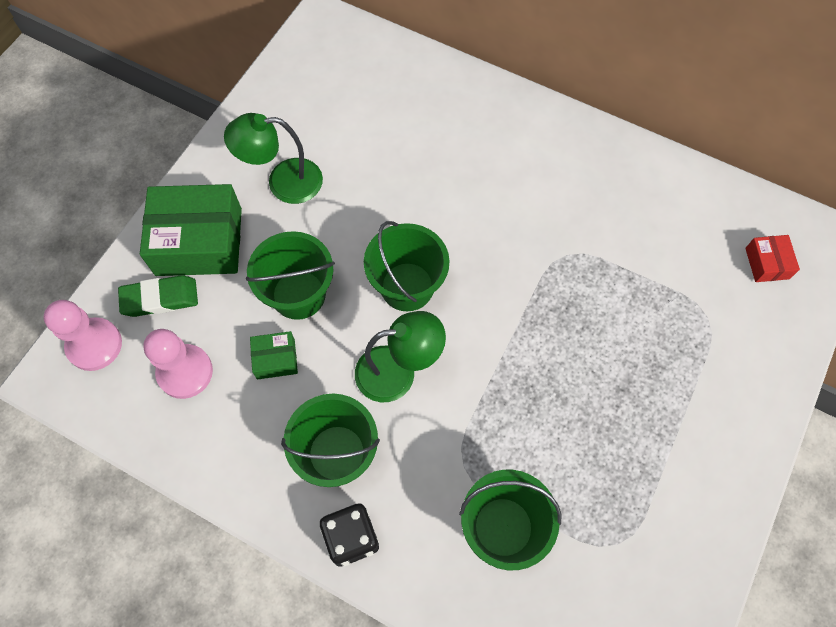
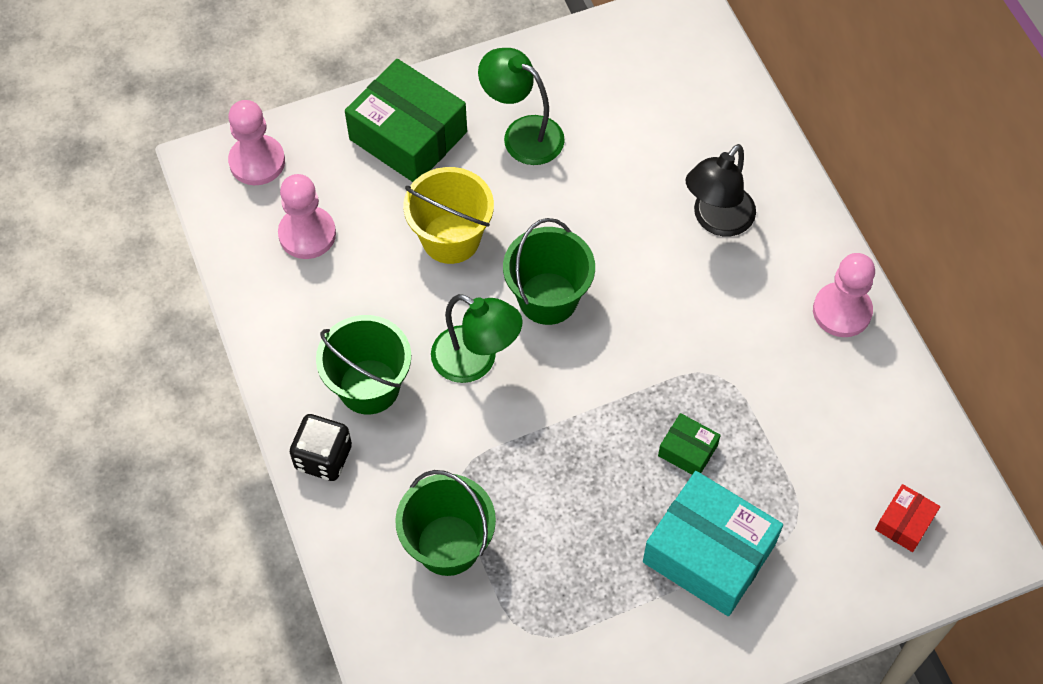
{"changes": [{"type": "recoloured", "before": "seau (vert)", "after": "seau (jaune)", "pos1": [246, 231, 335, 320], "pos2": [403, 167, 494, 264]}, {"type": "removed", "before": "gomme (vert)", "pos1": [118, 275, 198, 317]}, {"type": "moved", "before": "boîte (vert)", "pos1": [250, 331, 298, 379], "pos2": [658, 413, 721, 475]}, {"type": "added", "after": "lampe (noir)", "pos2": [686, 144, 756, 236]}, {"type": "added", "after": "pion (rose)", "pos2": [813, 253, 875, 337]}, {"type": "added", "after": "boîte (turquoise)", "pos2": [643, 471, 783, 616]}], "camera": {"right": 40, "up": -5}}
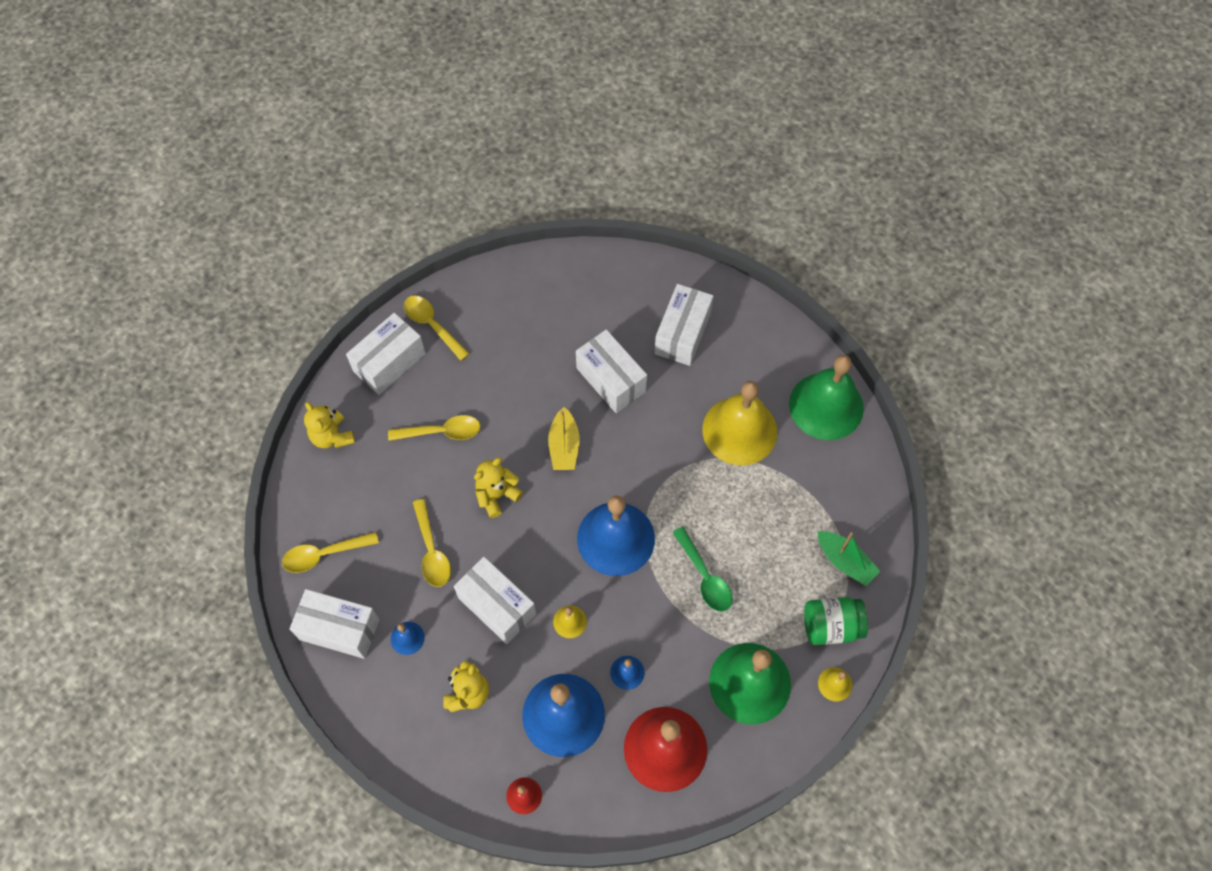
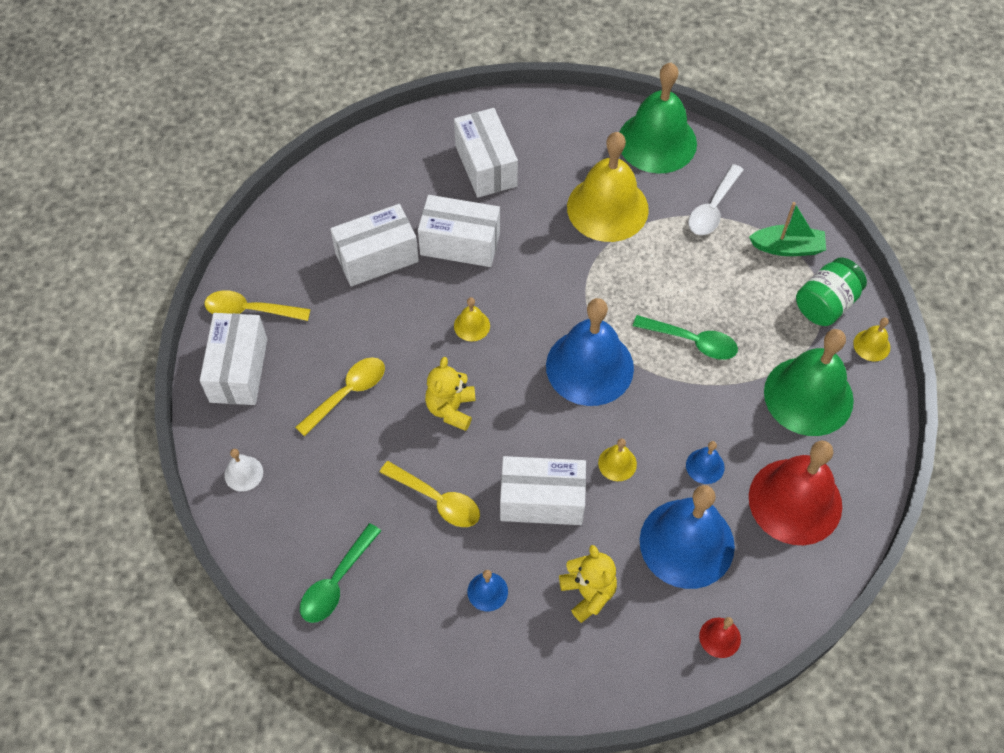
{"changes": [{"type": "replaced", "before": "ours en peluche (jaune)", "after": "cloche (blanc)", "pos1": [304, 402, 355, 448], "pos2": [224, 449, 263, 492]}, {"type": "replaced", "before": "bateau (jaune)", "after": "cloche (jaune)", "pos1": [548, 407, 580, 470], "pos2": [454, 297, 490, 341]}, {"type": "recoloured", "before": "cuillère (jaune)", "after": "cuillère (vert)", "pos1": [282, 532, 379, 573], "pos2": [300, 523, 381, 623]}, {"type": "moved", "before": "boîte (blanc)", "pos1": [290, 589, 379, 659], "pos2": [330, 204, 419, 286]}, {"type": "added", "after": "cuillère (blanc)", "pos2": [688, 164, 744, 235]}], "camera": {"right": -40, "up": -5}}
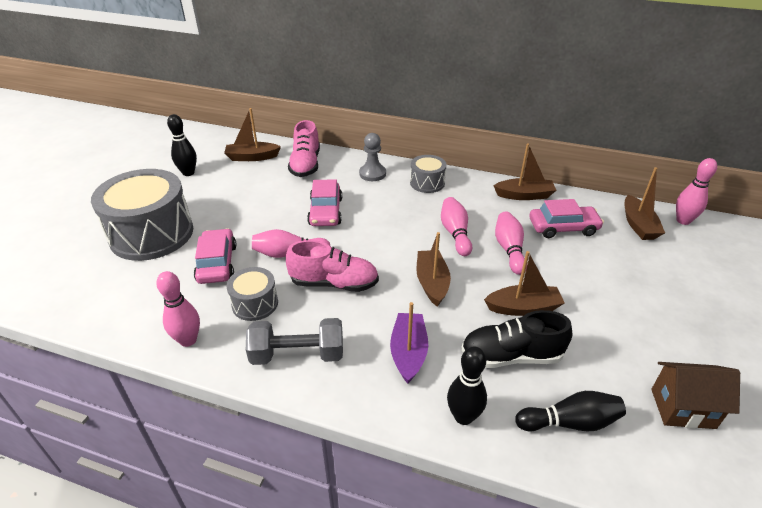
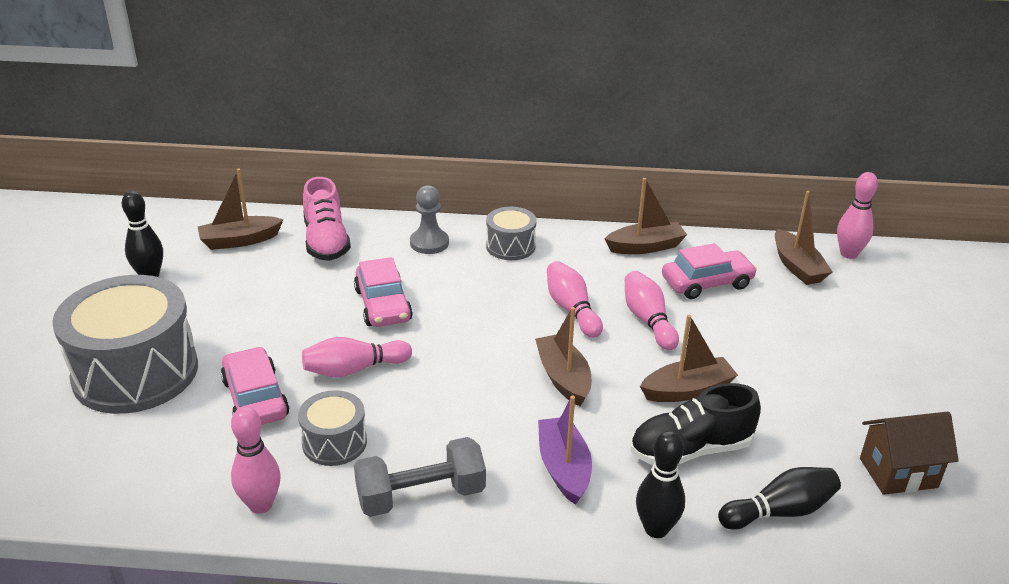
{"changes": [{"type": "removed", "before": "chaussure (rose)", "pos1": [286, 240, 379, 292]}], "camera": {"right": -15, "up": -5}}
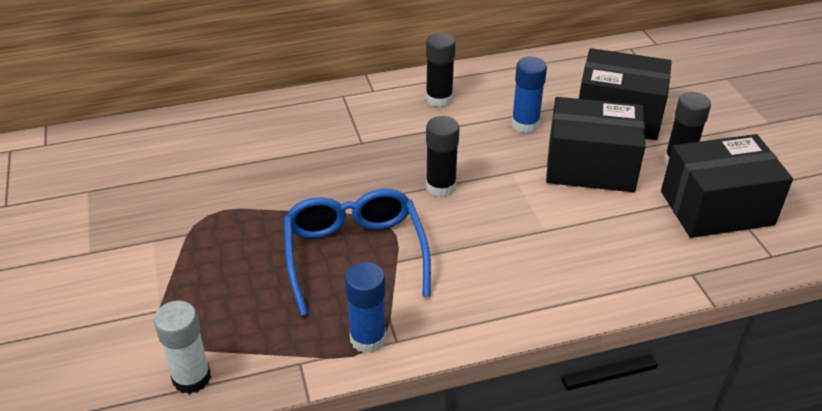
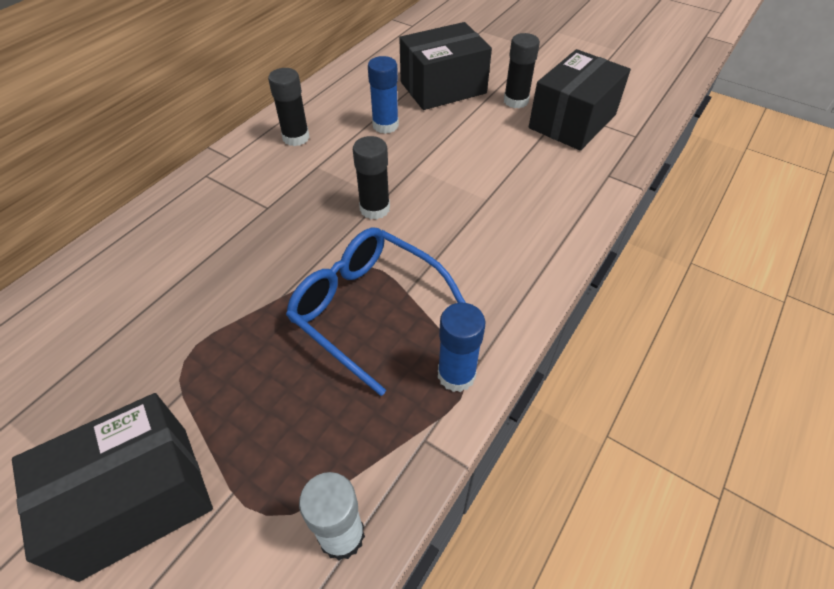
{"changes": [{"type": "moved", "before": "boîte (noir)", "pos1": [546, 97, 646, 192], "pos2": [12, 393, 213, 582]}], "camera": {"right": -40, "up": 10}}
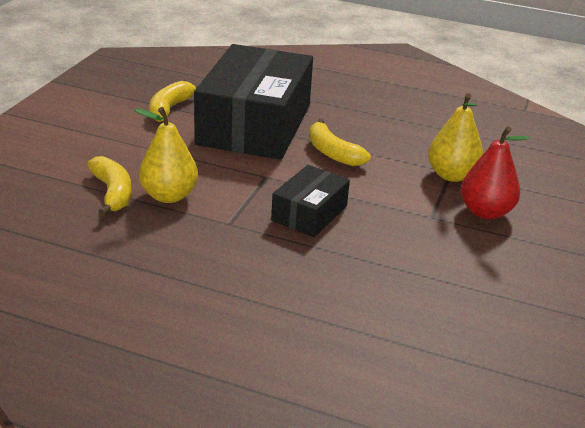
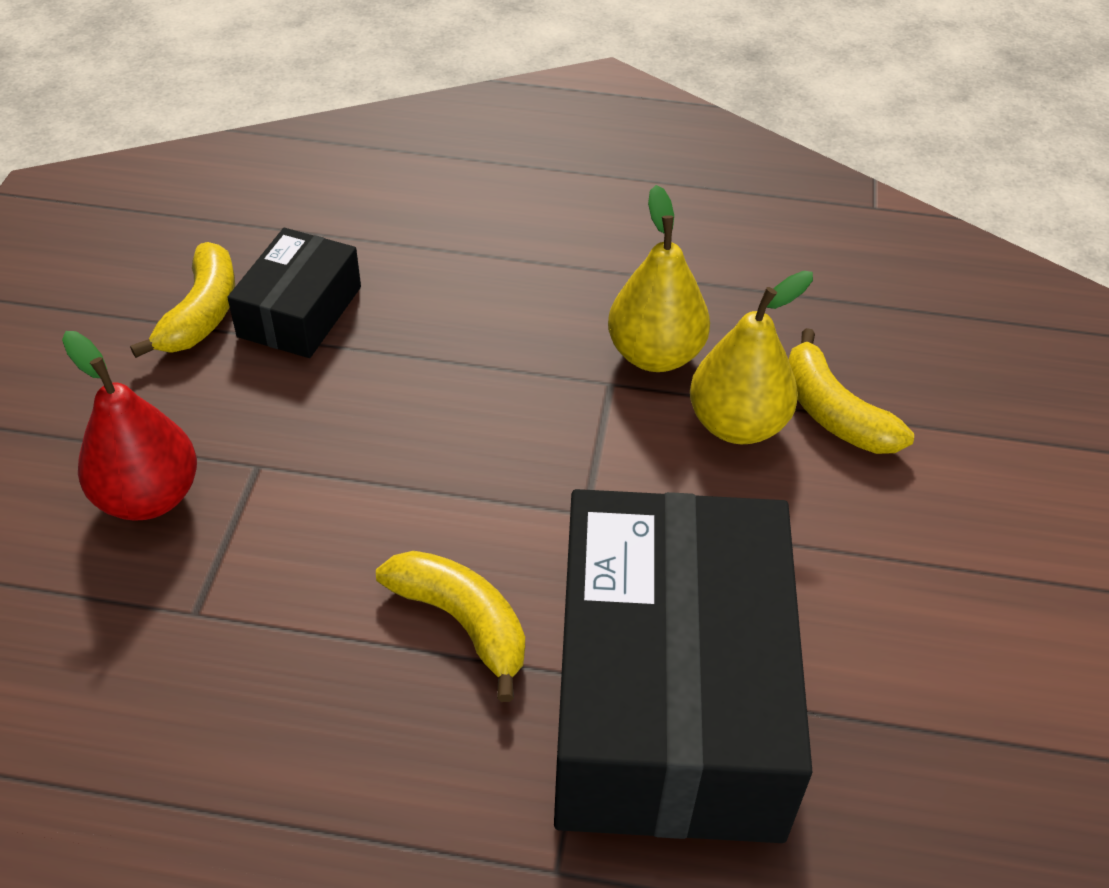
{"changes": [{"type": "moved", "before": "banane (jaune)", "pos1": [149, 81, 199, 122], "pos2": [130, 242, 235, 358]}, {"type": "moved", "before": "poire (jaune)", "pos1": [428, 93, 483, 182], "pos2": [608, 185, 710, 372]}, {"type": "moved", "before": "boîte (noir)", "pos1": [271, 165, 350, 237], "pos2": [227, 228, 361, 358]}], "camera": {"right": 170, "up": 15}}
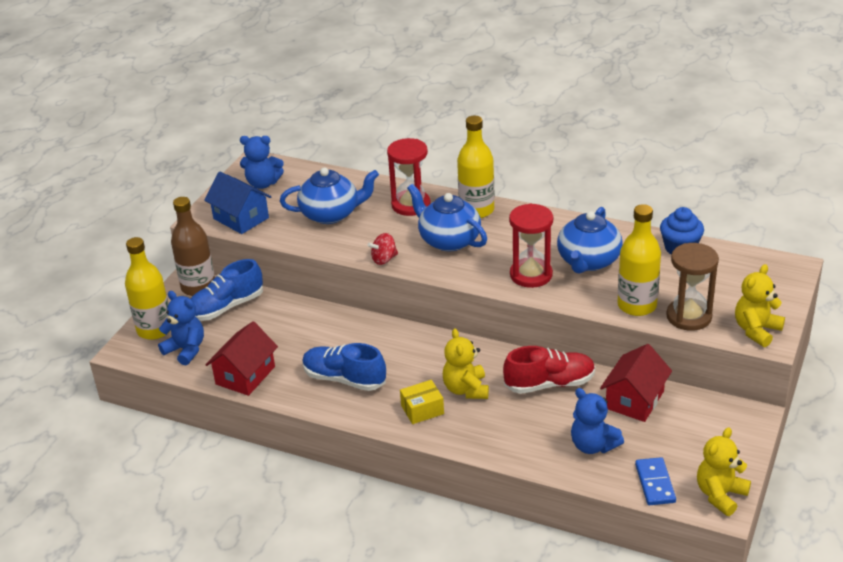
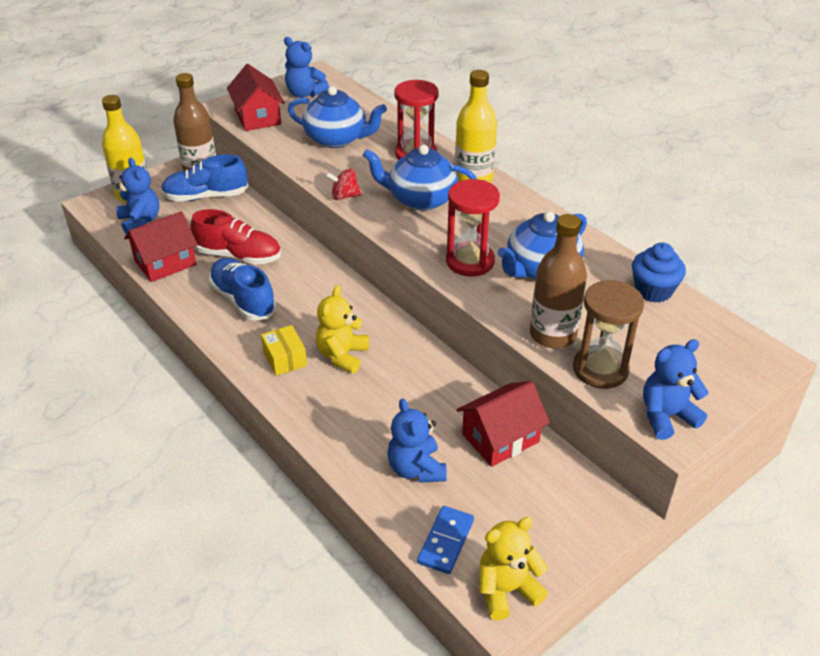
{"changes": [{"type": "recoloured", "before": "maison (bleu)", "after": "maison (rouge)", "pos1": [204, 172, 271, 234], "pos2": [227, 64, 285, 131]}, {"type": "turned", "before": "théière (bleu)", "pos1": [407, 184, 487, 251], "pos2": [363, 145, 477, 211], "turn": -60}, {"type": "recoloured", "before": "bouteille (jaune)", "after": "bouteille (marron)", "pos1": [617, 204, 661, 316], "pos2": [530, 214, 587, 348]}, {"type": "recoloured", "before": "ours en peluche (jaune)", "after": "ours en peluche (bleu)", "pos1": [735, 264, 785, 347], "pos2": [643, 339, 709, 440]}, {"type": "moved", "before": "chaussure (rouge)", "pos1": [503, 346, 595, 394], "pos2": [190, 209, 281, 265]}, {"type": "turned", "before": "boîte (jaune)", "pos1": [400, 380, 444, 424], "pos2": [261, 325, 307, 376], "turn": 60}], "camera": {"right": 25, "up": 5}}
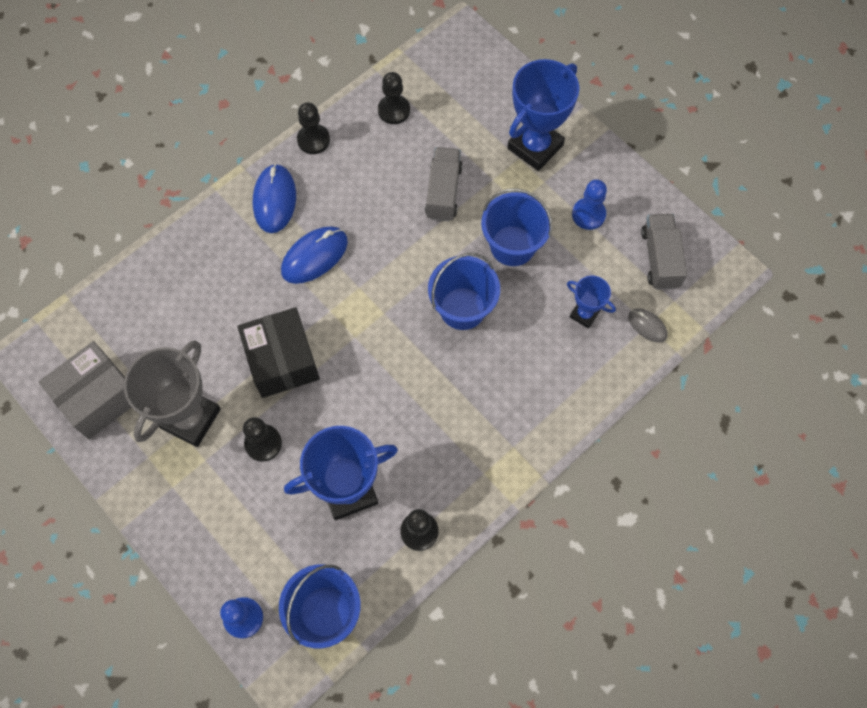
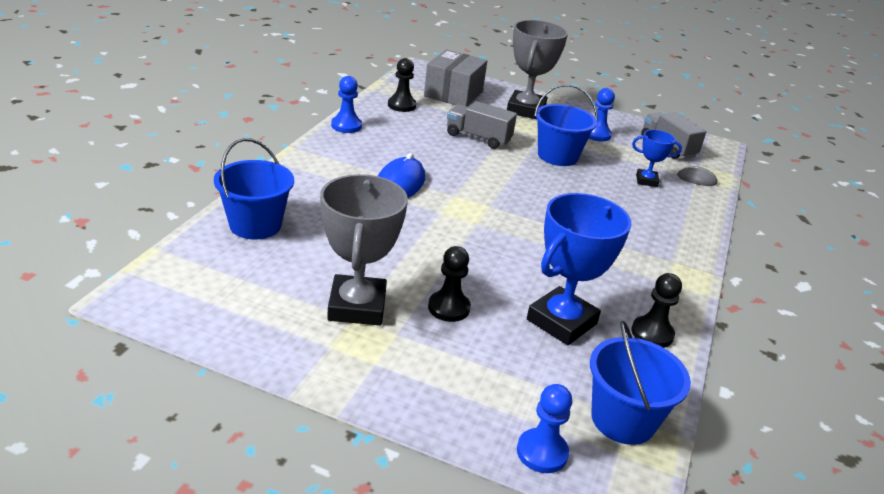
{"changes": [{"type": "recoloured", "before": "trophée (bleu)", "after": "trophée (gris)", "pos1": [508, 59, 579, 171], "pos2": [507, 20, 568, 119]}, {"type": "recoloured", "before": "pion (noir)", "after": "pion (bleu)", "pos1": [297, 103, 330, 154], "pos2": [331, 76, 362, 133]}, {"type": "turned", "before": "camion (gris)", "pos1": [425, 147, 463, 222], "pos2": [447, 101, 517, 149], "turn": -45}, {"type": "removed", "before": "souris (bleu)", "pos1": [253, 164, 296, 233]}, {"type": "moved", "before": "seau (bleu)", "pos1": [428, 253, 500, 330], "pos2": [214, 138, 294, 239]}, {"type": "removed", "before": "boîte (noir)", "pos1": [237, 307, 320, 398]}, {"type": "moved", "before": "boîte (gris)", "pos1": [39, 341, 131, 439], "pos2": [424, 49, 487, 107]}], "camera": {"right": -30, "up": -35}}
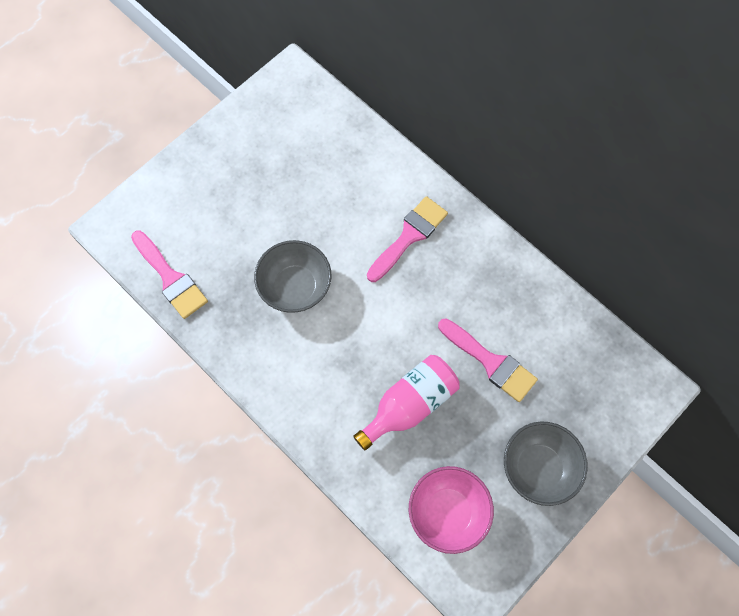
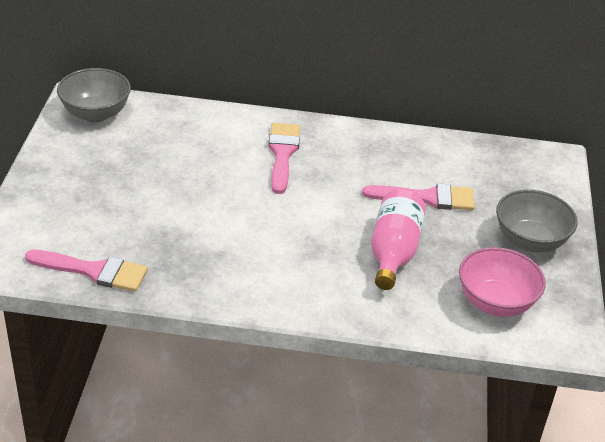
{"changes": [{"type": "moved", "before": "bol (gris)", "pos1": [254, 240, 331, 313], "pos2": [57, 68, 131, 122]}], "camera": {"right": -40, "up": -30}}
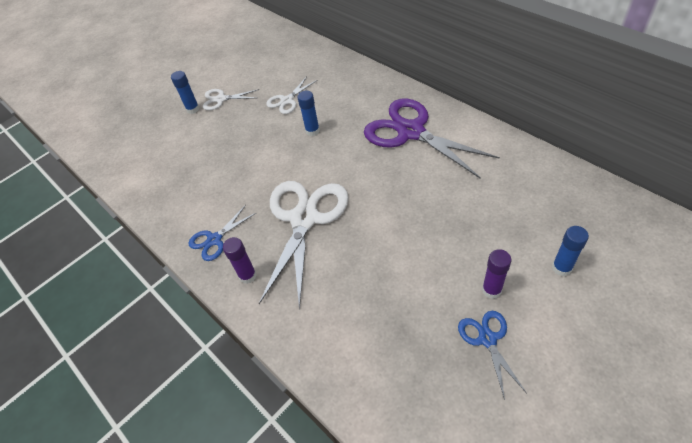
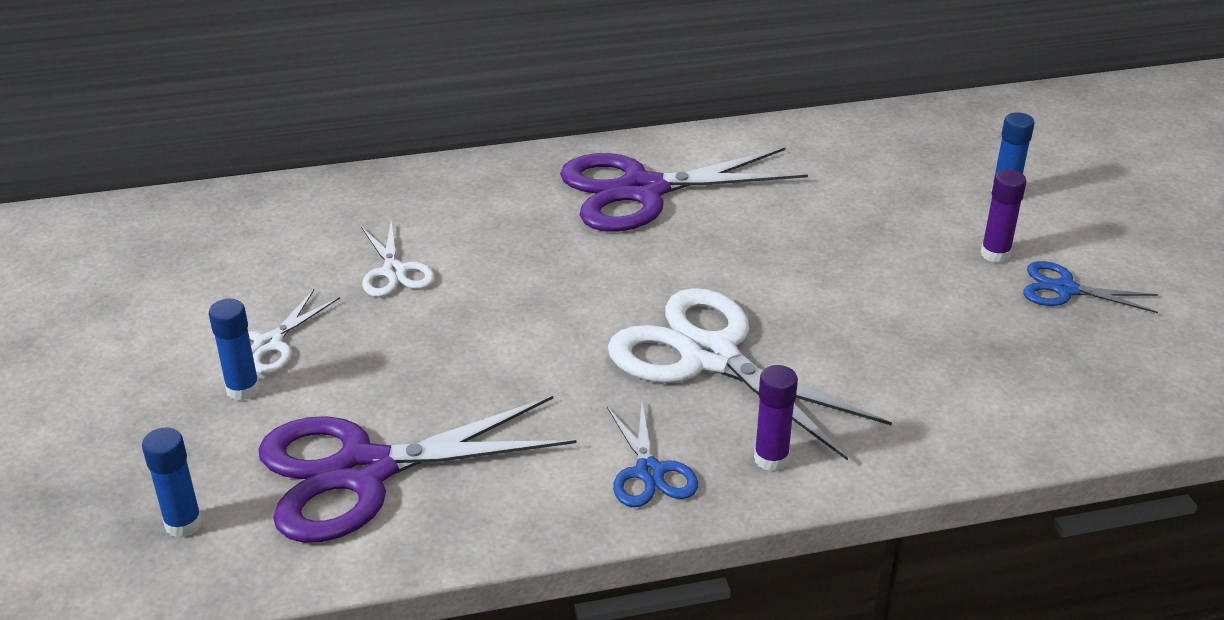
{"changes": [{"type": "moved", "before": "bâton de colle (bleu)", "pos1": [297, 91, 320, 136], "pos2": [142, 427, 203, 538]}, {"type": "added", "after": "ciseaux (violet)", "pos2": [258, 396, 576, 543]}], "camera": {"right": -65, "up": -15}}
